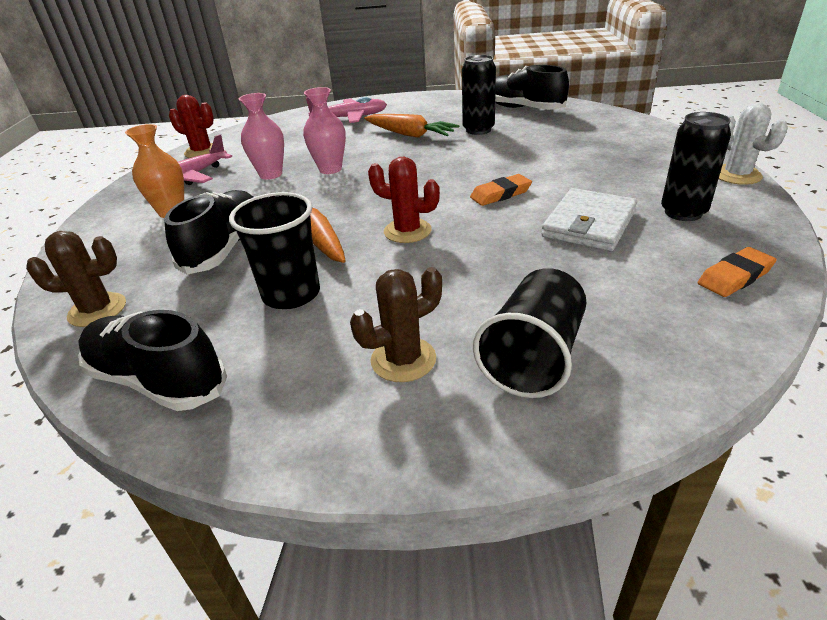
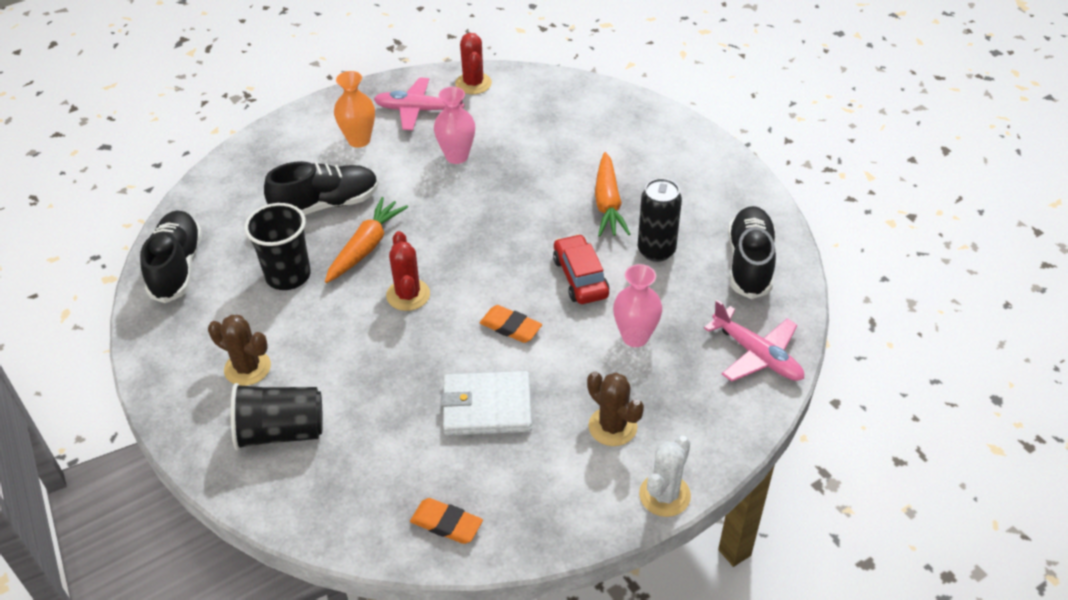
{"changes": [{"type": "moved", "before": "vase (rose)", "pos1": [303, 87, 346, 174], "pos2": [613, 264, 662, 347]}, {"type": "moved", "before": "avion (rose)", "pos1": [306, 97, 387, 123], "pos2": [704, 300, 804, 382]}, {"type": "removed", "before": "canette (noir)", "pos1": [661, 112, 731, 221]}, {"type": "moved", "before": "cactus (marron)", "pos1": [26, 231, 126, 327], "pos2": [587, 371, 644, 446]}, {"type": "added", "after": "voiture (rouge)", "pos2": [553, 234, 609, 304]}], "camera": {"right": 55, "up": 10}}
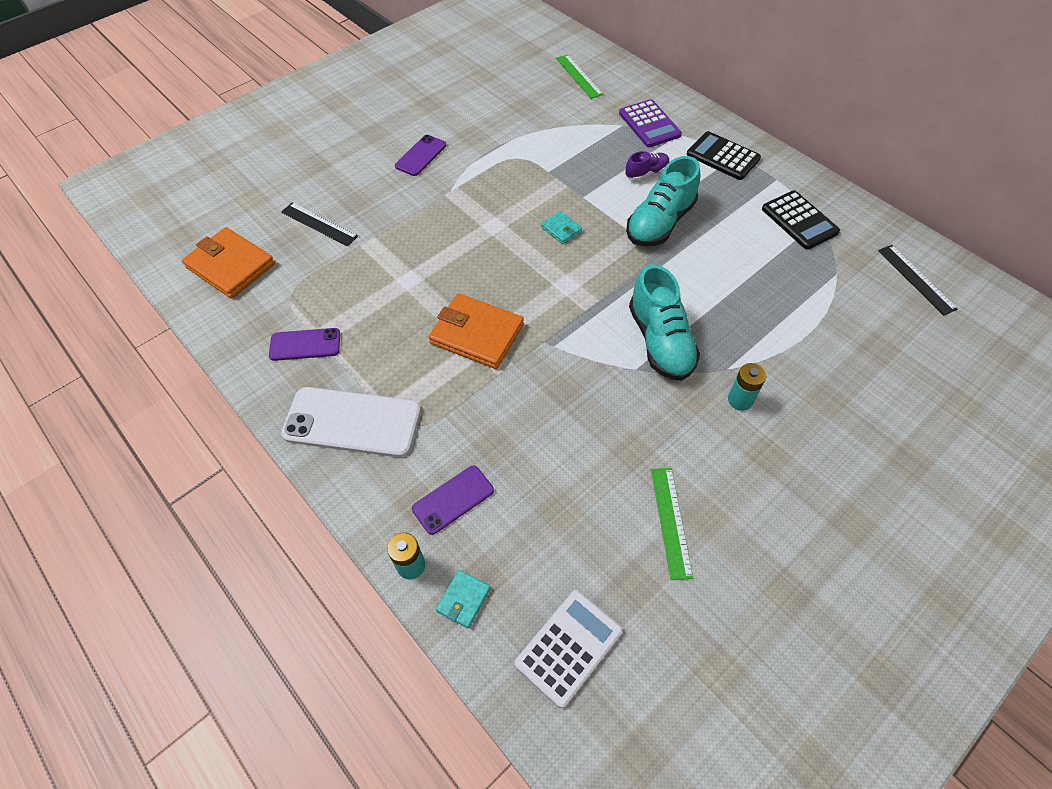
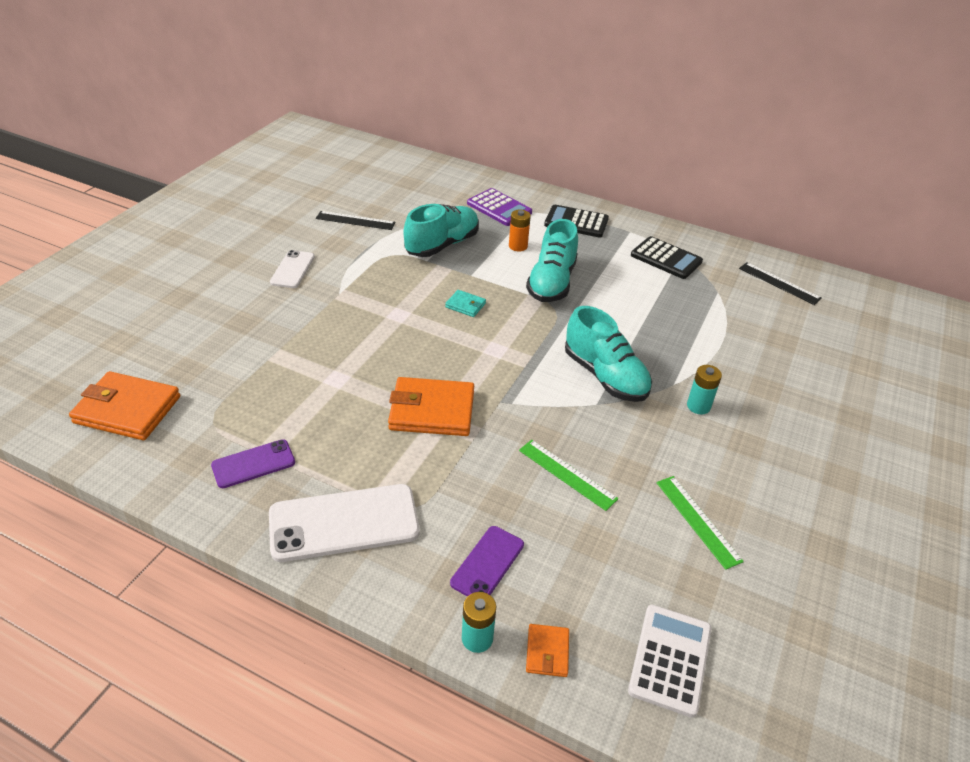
{"changes": [{"type": "moved", "before": "règle (vert)", "pos1": [556, 54, 603, 99], "pos2": [519, 440, 618, 511]}, {"type": "recoloured", "before": "téléphone (violet)", "after": "téléphone (blanc)", "pos1": [395, 135, 446, 176], "pos2": [270, 250, 315, 288]}, {"type": "replaced", "before": "chaussure (violet)", "after": "pile (orange)", "pos1": [625, 151, 670, 181], "pos2": [509, 210, 531, 251]}, {"type": "moved", "before": "règle (noir)", "pos1": [281, 203, 358, 246], "pos2": [316, 211, 396, 230]}, {"type": "recoloured", "before": "portefeuille (turquoise)", "after": "portefeuille (orange)", "pos1": [436, 570, 491, 628], "pos2": [526, 624, 569, 677]}, {"type": "added", "after": "chaussure (turquoise)", "pos2": [403, 204, 479, 257]}], "camera": {"right": -25, "up": -15}}
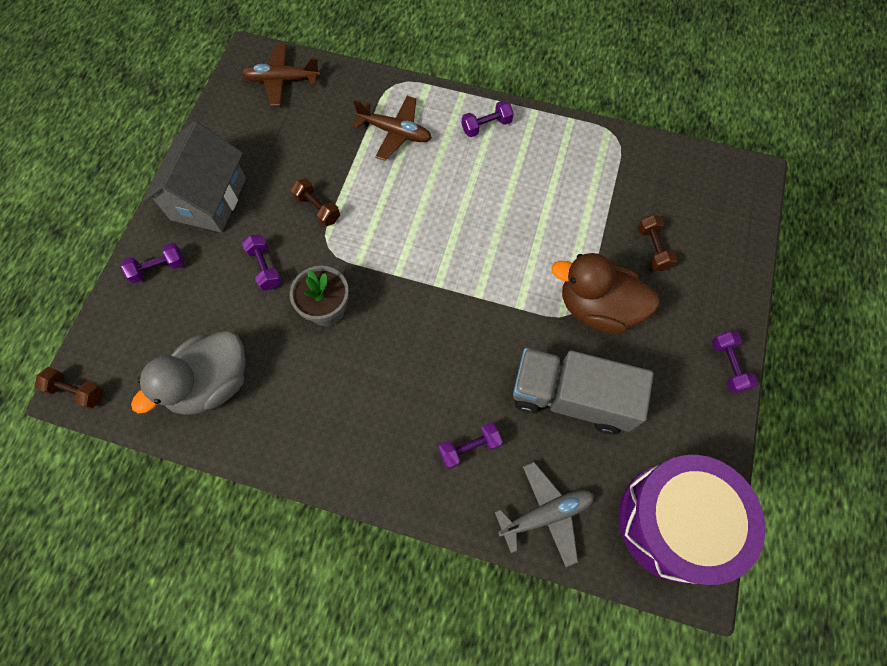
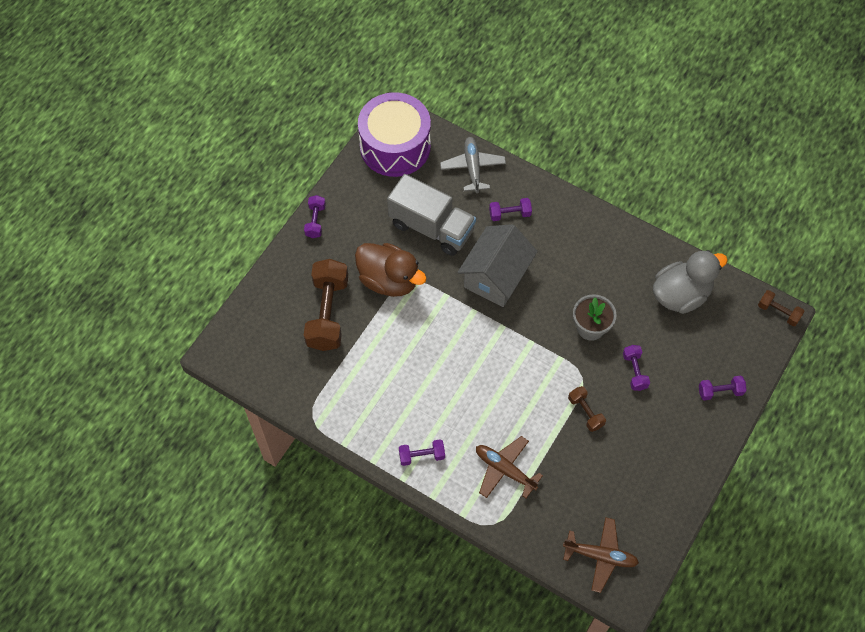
{"changes": [{"type": "moved", "before": "maison (gris)", "pos1": [143, 121, 246, 232], "pos2": [457, 224, 538, 307]}, {"type": "resized", "before": "haltère (marron)", "pos1": [638, 214, 678, 271], "pos2": [304, 259, 348, 351], "scale": 2.03}, {"type": "turned", "before": "avion (gris)", "pos1": [495, 462, 594, 567], "pos2": [440, 137, 506, 193], "turn": 90}], "camera": {"right": -165, "up": -5}}
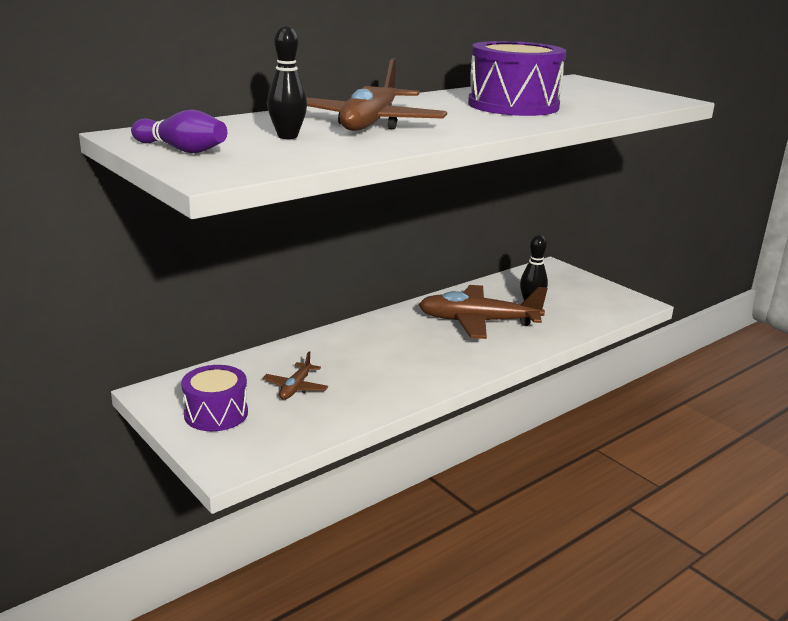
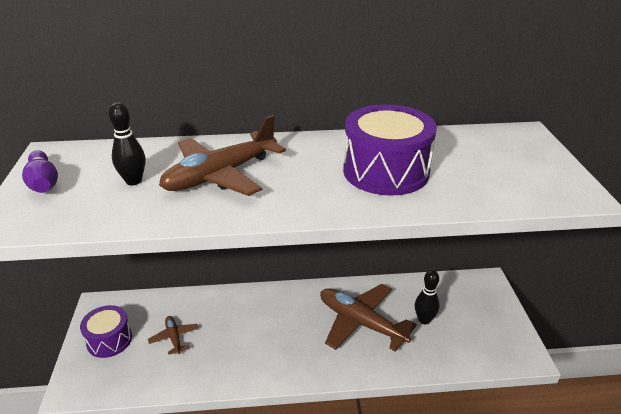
{"changes": [{"type": "turned", "before": "avion (marron)", "pos1": [263, 351, 328, 400], "pos2": [148, 316, 198, 355], "turn": 105}], "camera": {"right": 35, "up": 10}}
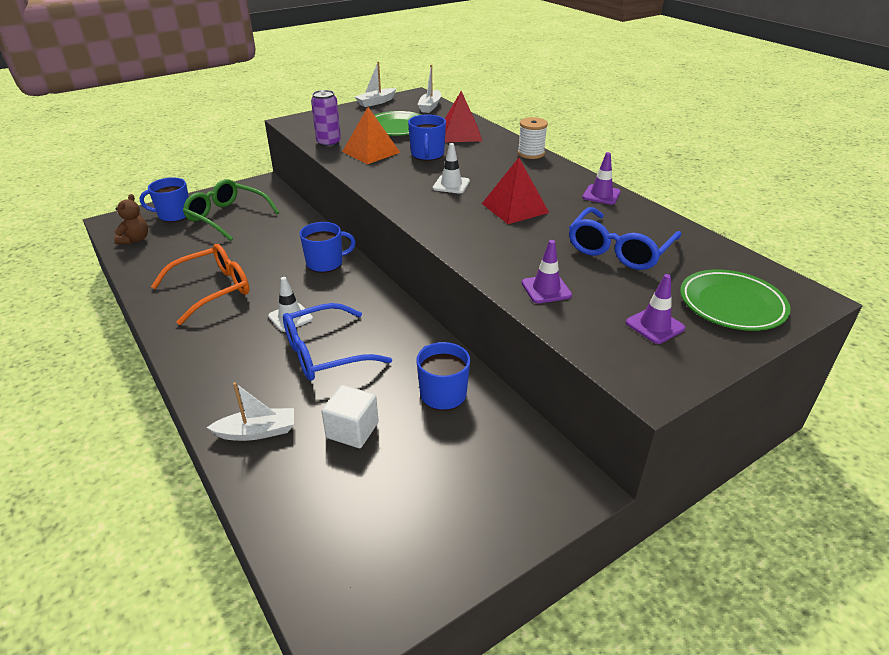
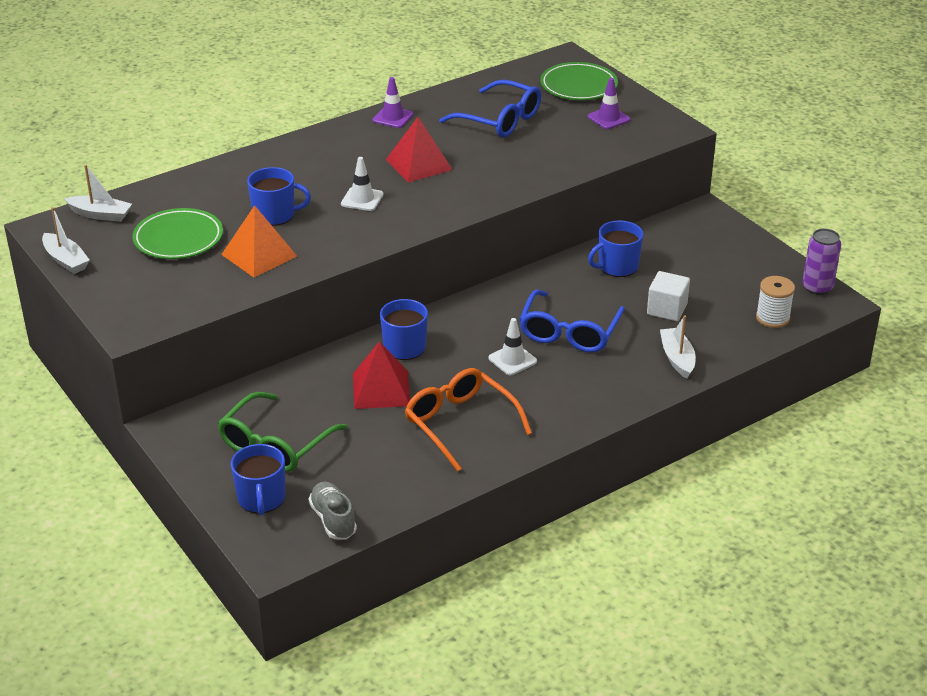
{"changes": [{"type": "moved", "before": "canette (violet)", "pos1": [311, 90, 341, 147], "pos2": [802, 229, 841, 295]}, {"type": "moved", "before": "pyramide (rouge)", "pos1": [445, 91, 482, 142], "pos2": [353, 341, 410, 409]}, {"type": "moved", "before": "bobine (blanc)", "pos1": [518, 117, 548, 159], "pos2": [756, 276, 795, 328]}, {"type": "replaced", "before": "ours en peluche (marron)", "after": "chaussure (gris)", "pos1": [114, 194, 148, 244], "pos2": [309, 482, 357, 539]}, {"type": "removed", "before": "cône de chantier (violet)", "pos1": [522, 240, 572, 303]}, {"type": "turned", "before": "lunettes (bleu)", "pos1": [283, 303, 392, 381], "pos2": [519, 290, 625, 353], "turn": 45}], "camera": {"right": -90, "up": 0}}
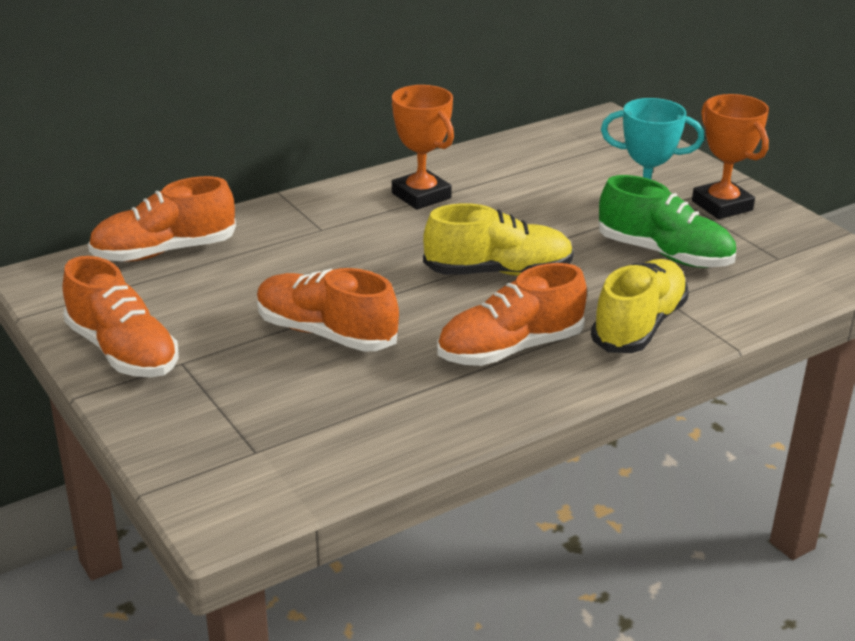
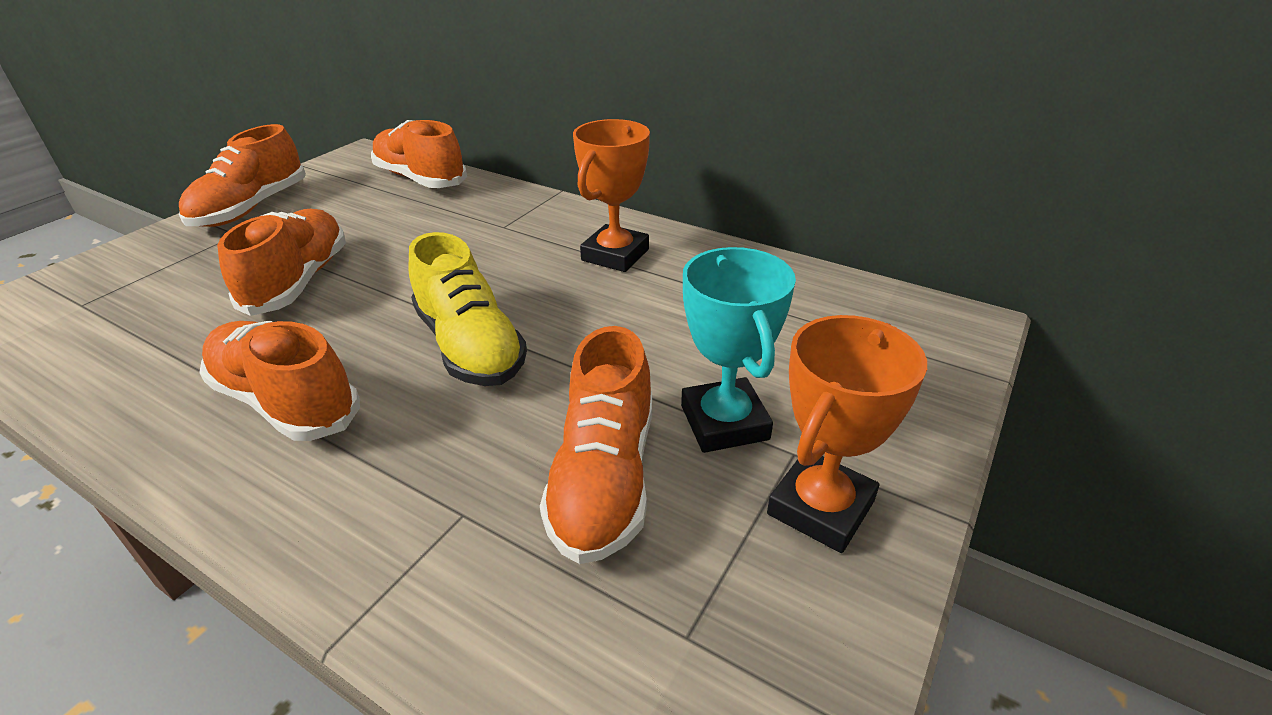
{"changes": [{"type": "recoloured", "before": "chaussure (vert)", "after": "chaussure (orange)", "pos1": [599, 175, 736, 268], "pos2": [540, 326, 652, 564]}, {"type": "removed", "before": "chaussure (jaune)", "pos1": [591, 259, 689, 353]}], "camera": {"right": 65, "up": 5}}
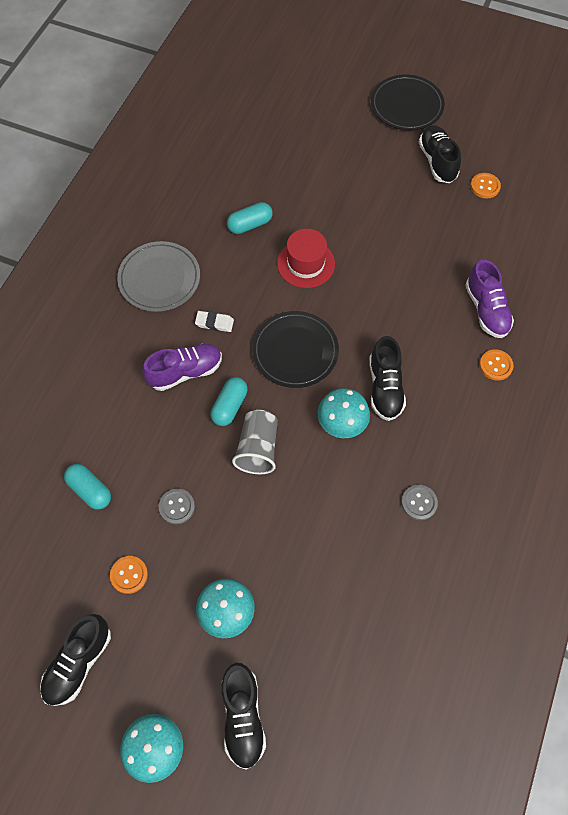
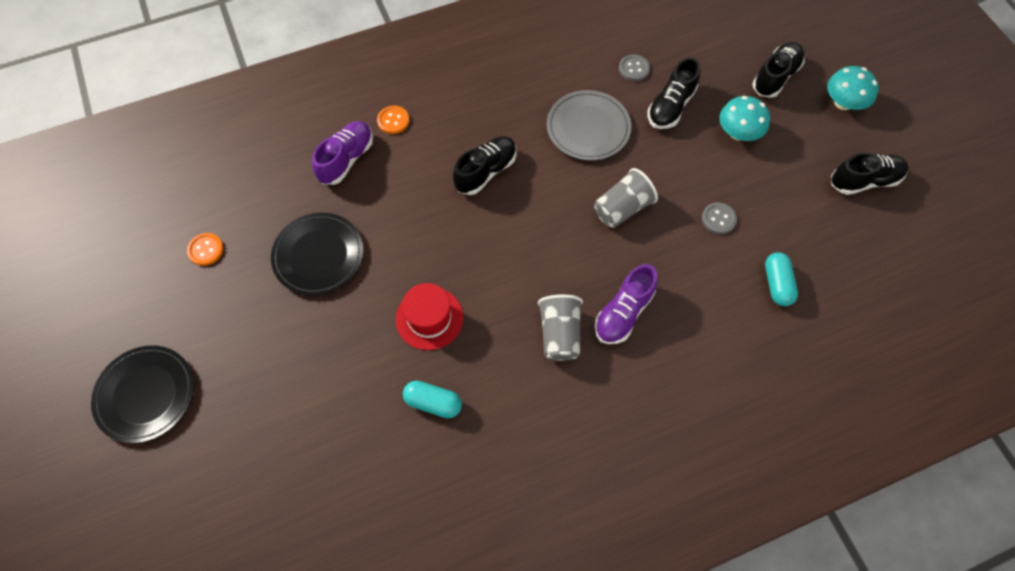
{"changes": [{"type": "moved", "before": "chaussure (noir)", "pos1": [419, 125, 461, 183], "pos2": [648, 57, 701, 129]}, {"type": "moved", "before": "assiette (gris)", "pos1": [117, 241, 200, 312], "pos2": [547, 90, 631, 161]}, {"type": "replaced", "before": "gomme (blanc)", "after": "gobelet (gris)", "pos1": [195, 311, 234, 332], "pos2": [538, 295, 583, 361]}, {"type": "moved", "before": "assiette (noir)", "pos1": [252, 311, 339, 388], "pos2": [271, 213, 364, 296]}, {"type": "turned", "before": "chaussure (violet)", "pos1": [142, 344, 222, 391], "pos2": [594, 264, 658, 344], "turn": -75}, {"type": "removed", "before": "gélule (turquoise)", "pos1": [211, 377, 248, 426]}, {"type": "removed", "before": "champignon (turquoise)", "pos1": [318, 388, 370, 438]}, {"type": "moved", "before": "bouton (gris)", "pos1": [401, 485, 438, 520], "pos2": [619, 55, 650, 81]}, {"type": "removed", "before": "bouton (orange)", "pos1": [110, 556, 148, 594]}], "camera": {"right": -135, "up": 0}}
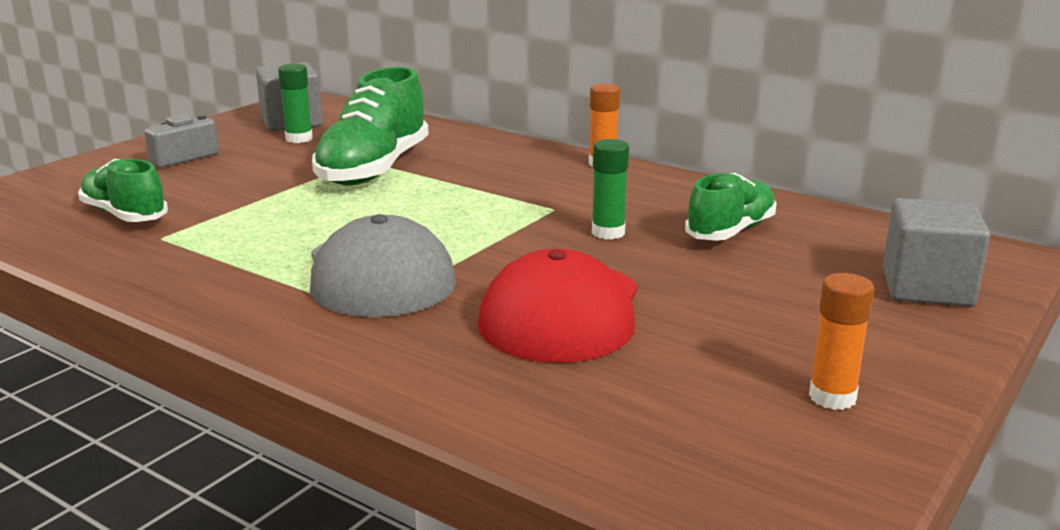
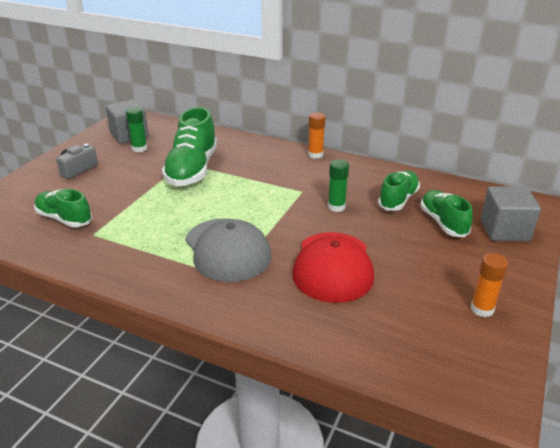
{"changes": [{"type": "added", "after": "chaussure (vert)", "pos2": [420, 190, 473, 237]}], "camera": {"right": -10, "up": 10}}
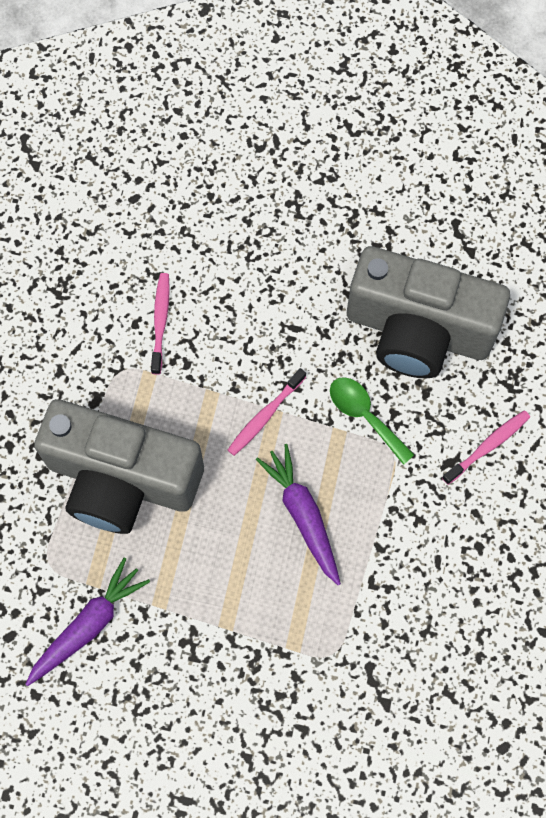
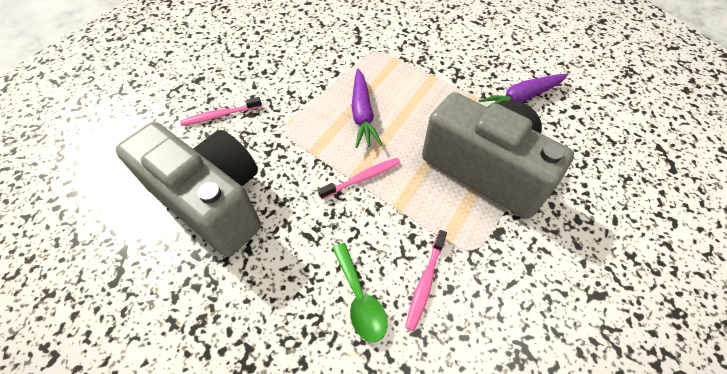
{"changes": [{"type": "moved", "before": "cuillère (vert)", "pos1": [330, 377, 414, 465], "pos2": [332, 243, 387, 342]}], "camera": {"right": -160, "up": -15}}
